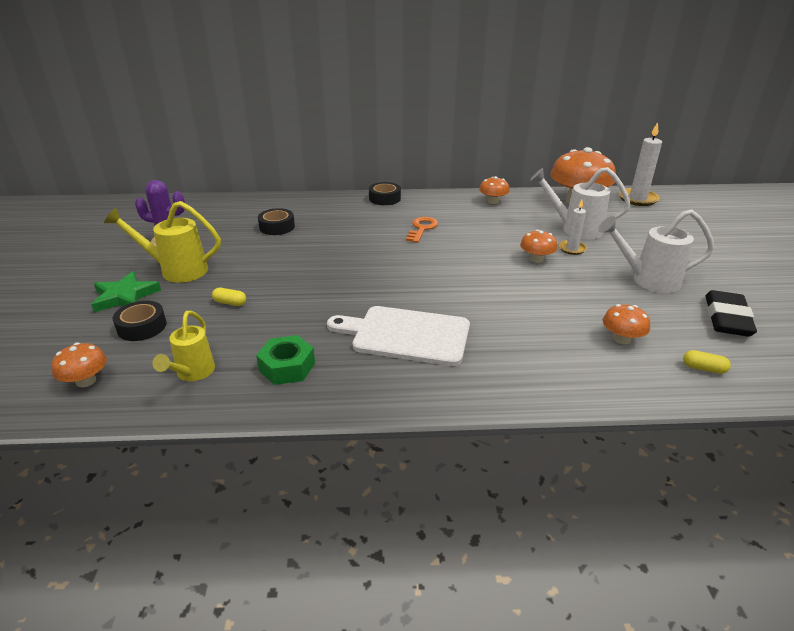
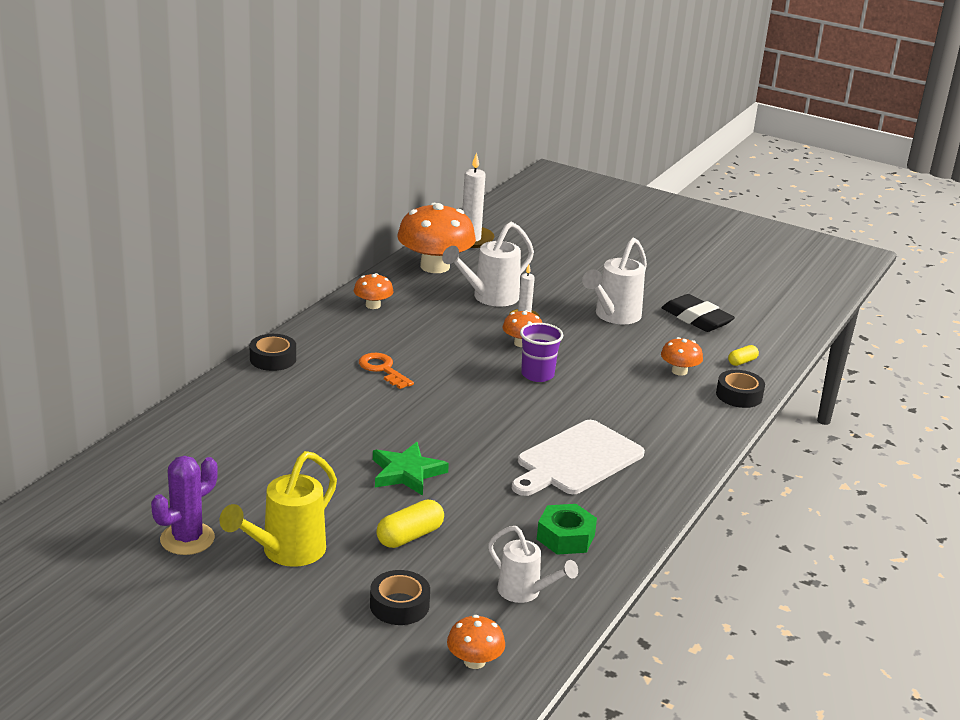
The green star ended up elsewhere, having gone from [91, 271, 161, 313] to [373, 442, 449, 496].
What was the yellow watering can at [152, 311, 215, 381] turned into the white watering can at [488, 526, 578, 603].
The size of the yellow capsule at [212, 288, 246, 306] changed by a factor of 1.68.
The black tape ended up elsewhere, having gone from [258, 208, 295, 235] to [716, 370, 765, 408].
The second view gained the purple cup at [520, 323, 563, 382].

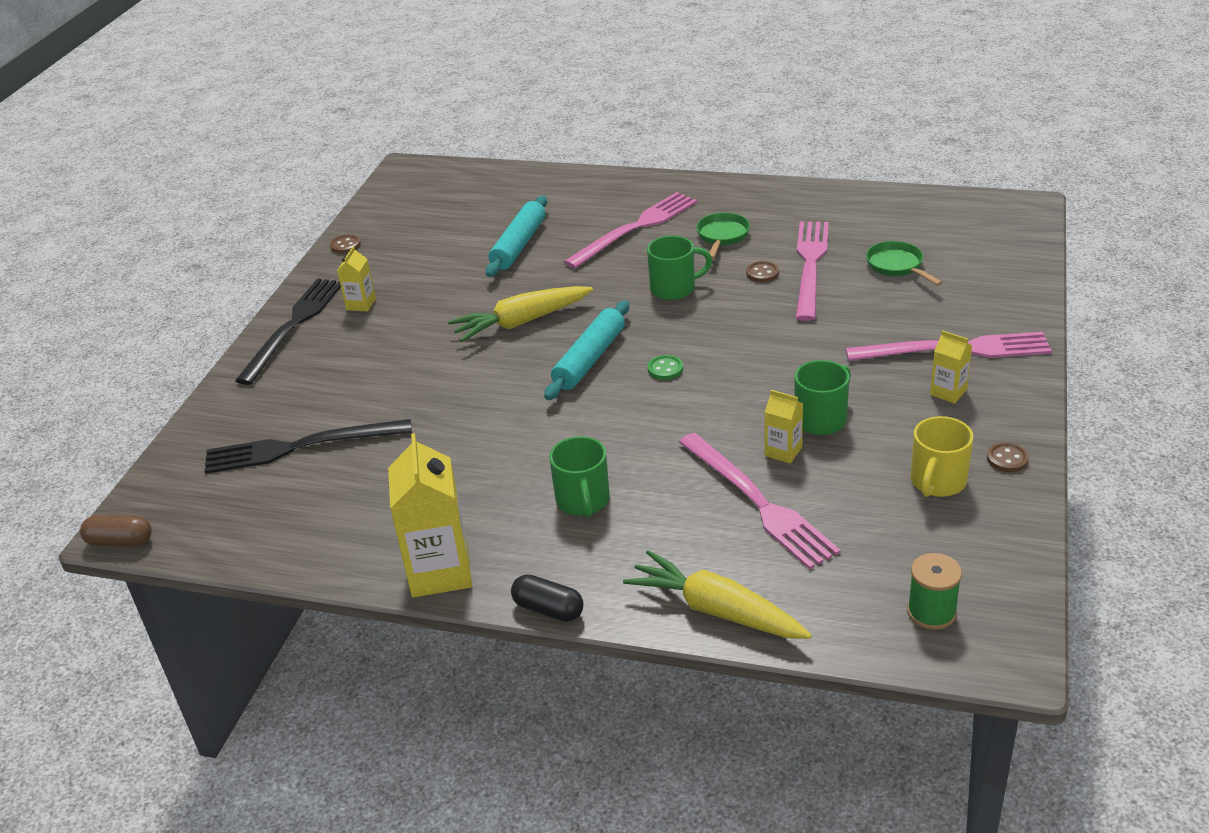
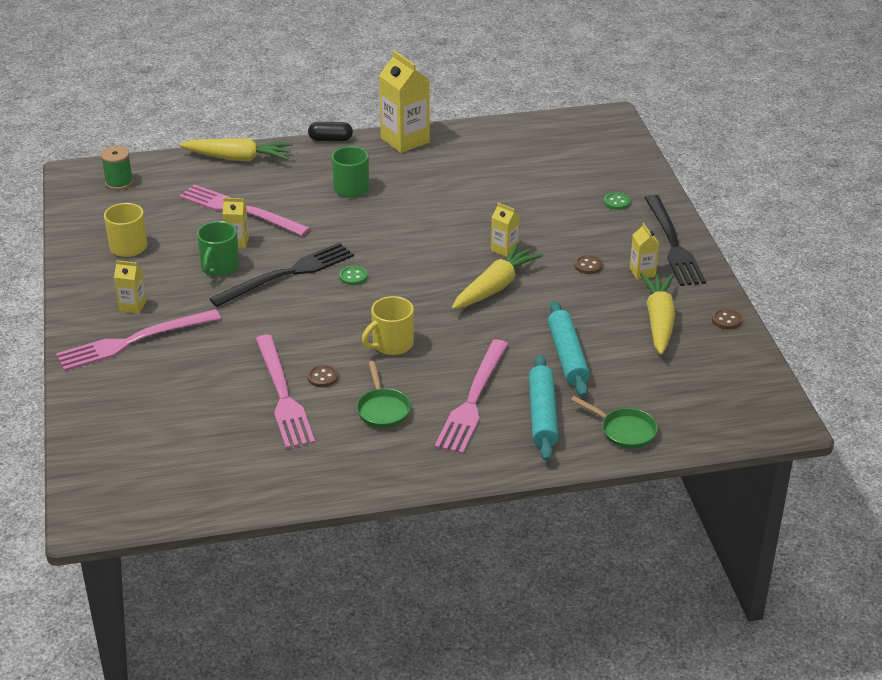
The second view lost the brown capsule at [80, 515, 152, 547].
The black fork ended up elsewhere, having gone from [204, 419, 412, 474] to [209, 242, 354, 307].
The turquoise rolling pin ended up elsewhere, having gone from [544, 300, 629, 400] to [529, 355, 559, 461].
What was the green mug at [647, 236, 712, 300] turned into the yellow mug at [362, 296, 414, 355].
The green pan ended up elsewhere, having gone from [866, 241, 943, 286] to [571, 396, 658, 449].
The brown button ended up elsewhere, having gone from [987, 442, 1029, 472] to [574, 255, 603, 274].
The second view gained the yellow carton at [491, 203, 520, 257].
The second view gained the green button at [604, 192, 631, 210].
The second view gained the yellow carrot at [640, 273, 675, 355].

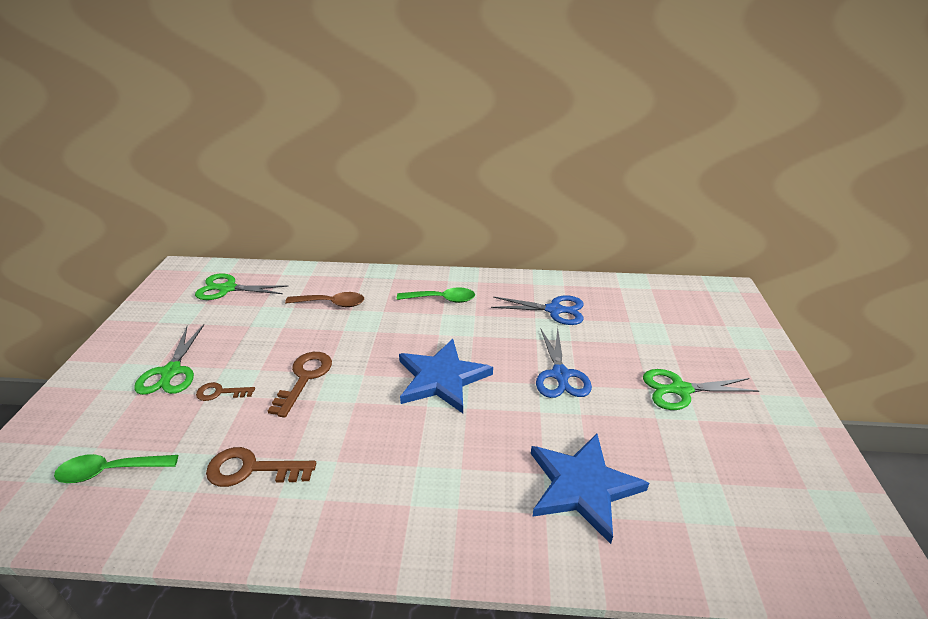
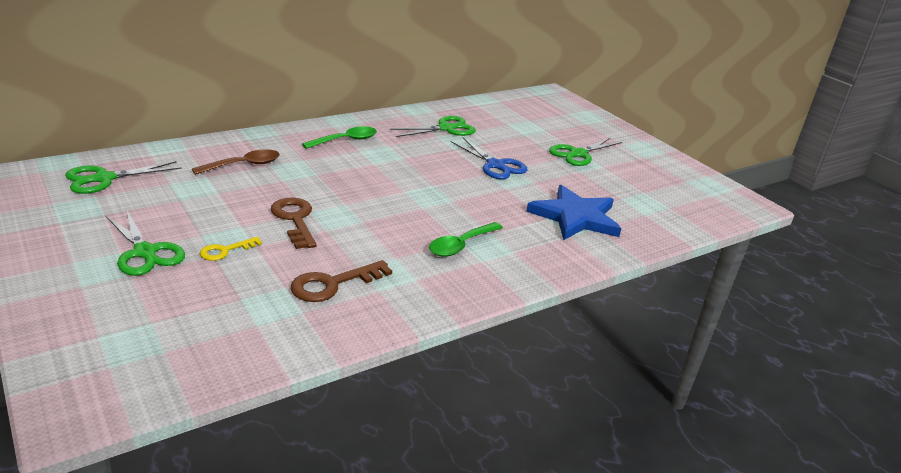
The green spoon ended up elsewhere, having gone from [54, 454, 178, 483] to [429, 222, 503, 257].
What was the brown key at [196, 382, 255, 401] turned into the yellow key at [200, 237, 262, 261].
The second view lost the blue star at [399, 339, 493, 413].
What was the blue scissors at [491, 295, 584, 325] turned into the green scissors at [390, 116, 476, 137].

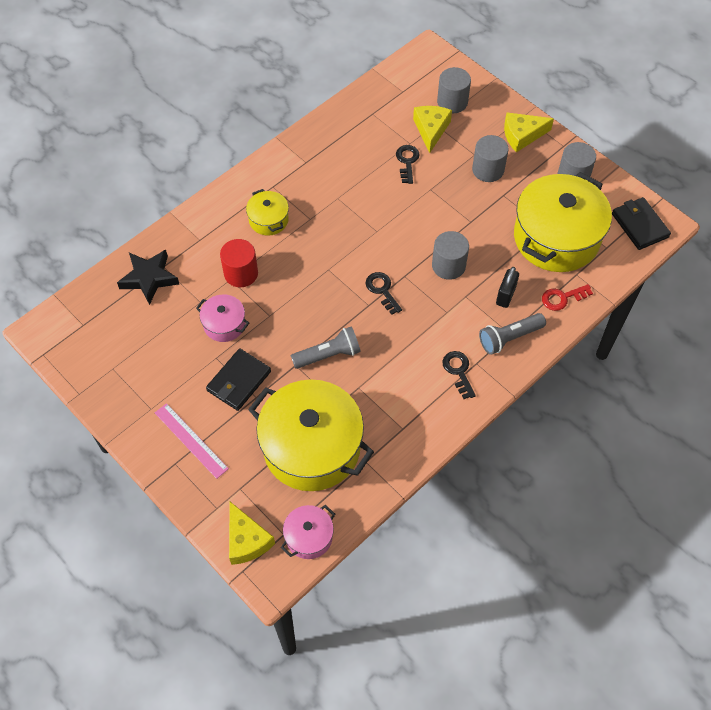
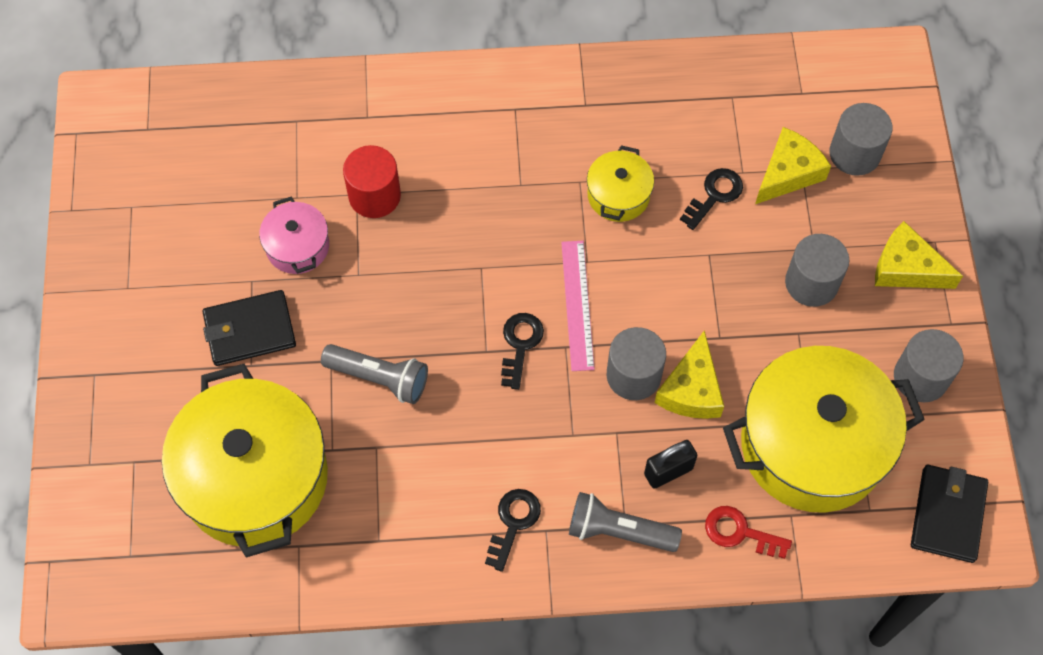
The second view lost the black star at [117, 250, 179, 305].
The pink ruler ended up elsewhere, having gone from [155, 403, 229, 479] to [561, 241, 595, 371].
The yellow cheese ended up elsewhere, having gone from [229, 502, 275, 565] to [655, 330, 724, 419].
The yellow pot ended up elsewhere, having gone from [246, 189, 289, 236] to [587, 145, 654, 222].
The second view lost the pink pot at [281, 505, 335, 559].

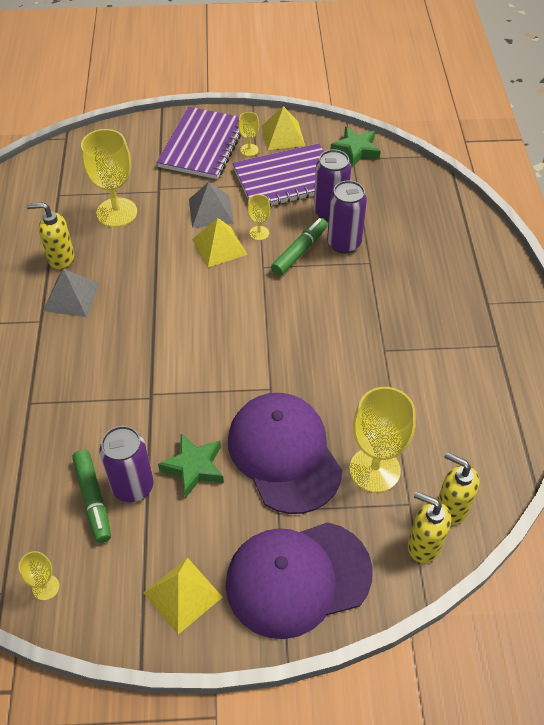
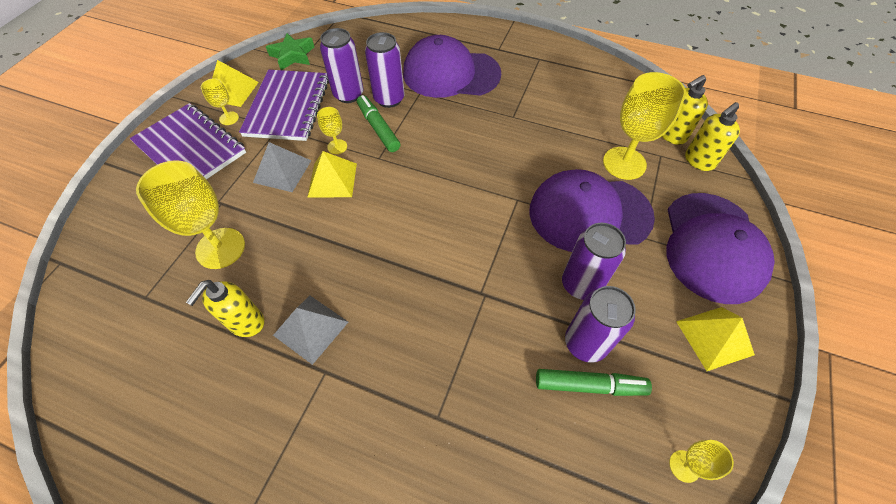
Where the green star stood at [158, 434, 224, 498], the purple can came to stand at [562, 223, 626, 300].
The second view gained the purple cap at [403, 35, 501, 98].

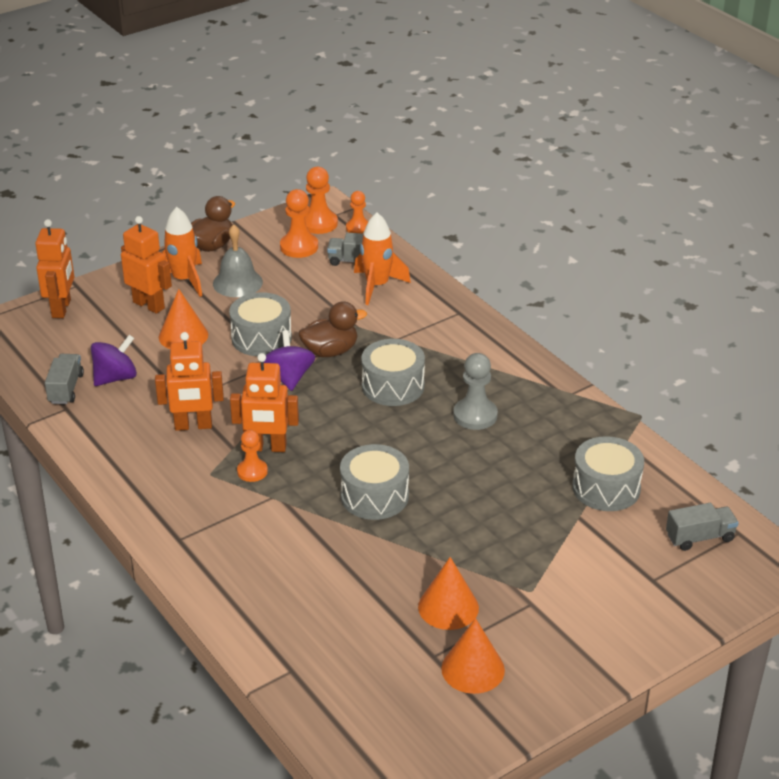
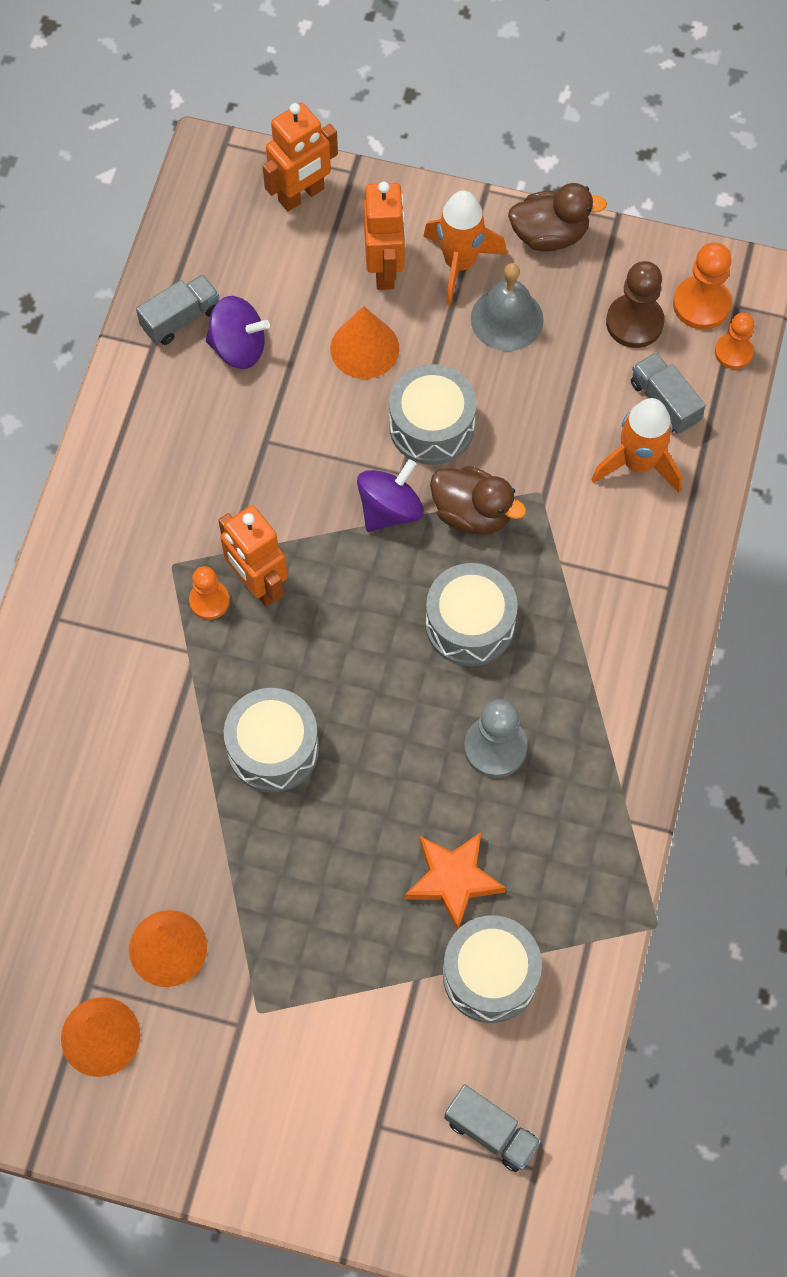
The second view lost the orange robot at [155, 332, 224, 431].
What was the orange pawn at [280, 189, 318, 258] turned into the brown pawn at [606, 261, 665, 348].
The second view gained the orange star at [405, 832, 506, 930].

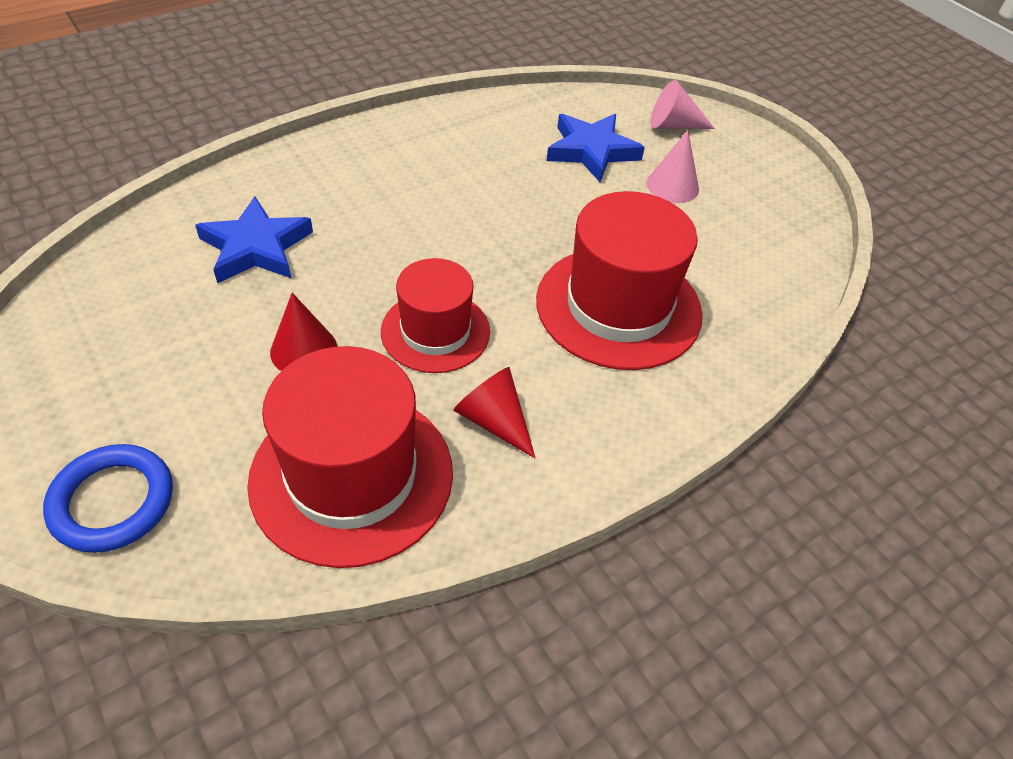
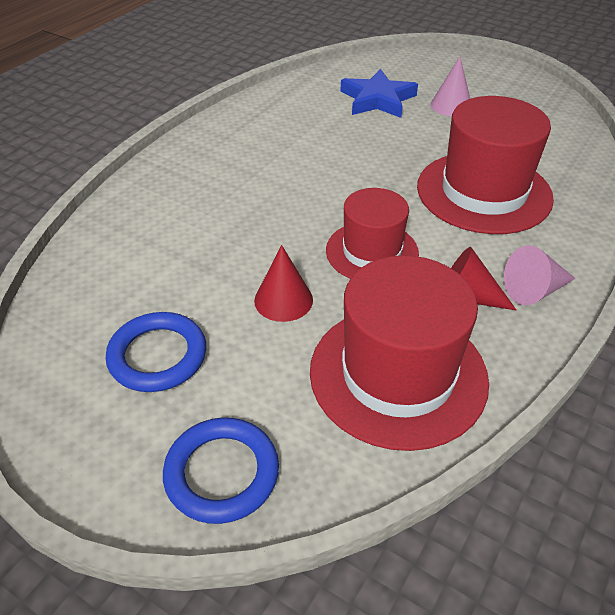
The second view lost the blue star at [195, 196, 313, 283].
The pink cone ended up elsewhere, having gone from [650, 80, 715, 129] to [504, 245, 576, 305].
The second view gained the blue ring at [106, 312, 206, 392].

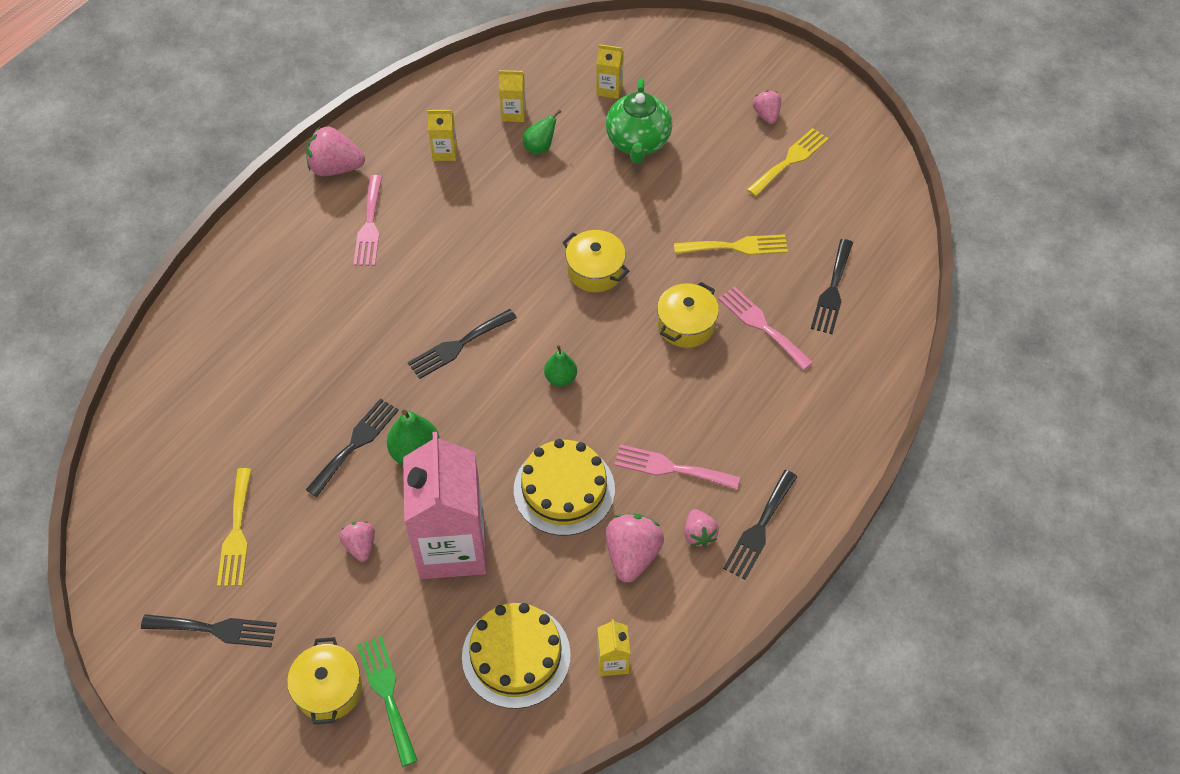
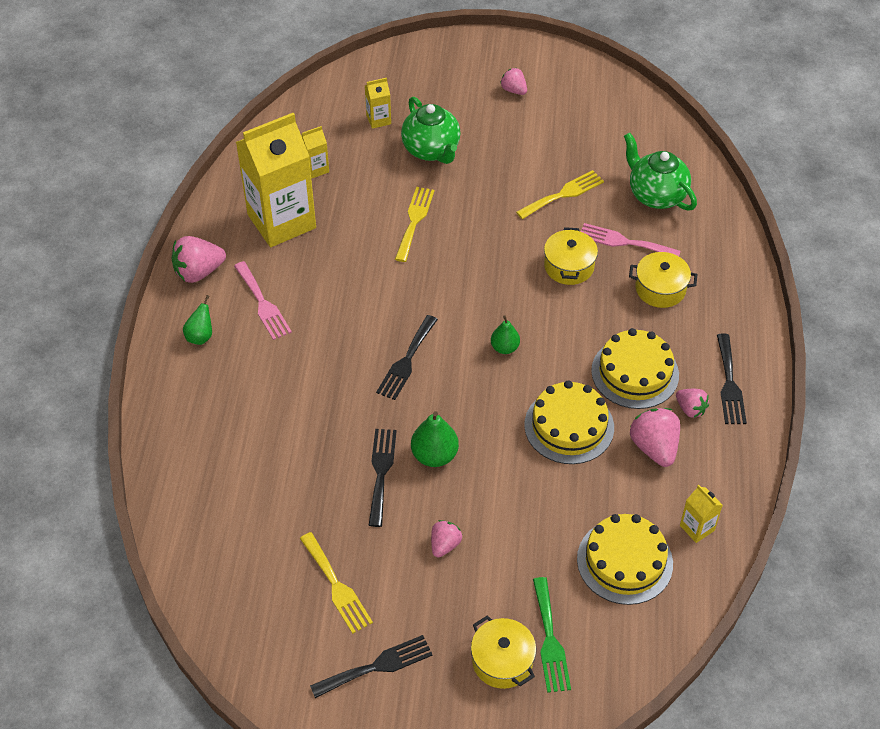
The pink strawberry at [340, 521, 375, 562] ended up facing another way, 75 degrees clockwise from before.
The green fork at [357, 636, 418, 767] ended up facing another way, 135 degrees counterclockwise from before.
The second view lost the pink carton at [403, 432, 487, 579].
The size of the yellow carton at [427, 110, 457, 161] changed by a factor of 2.41.
The green pear ended up elsewhere, having gone from [523, 110, 561, 155] to [183, 295, 212, 345].
The yellow pot ended up elsewhere, having gone from [562, 230, 629, 292] to [629, 252, 698, 308].
Where the pink fork stood at [614, 444, 740, 490], the yellow cake came to stand at [591, 328, 679, 409].
The yellow fork ended up elsewhere, having gone from [747, 128, 829, 197] to [395, 187, 435, 262].
Where the black fork stood at [811, 239, 853, 334], the green teapot came to stand at [624, 133, 697, 211].

